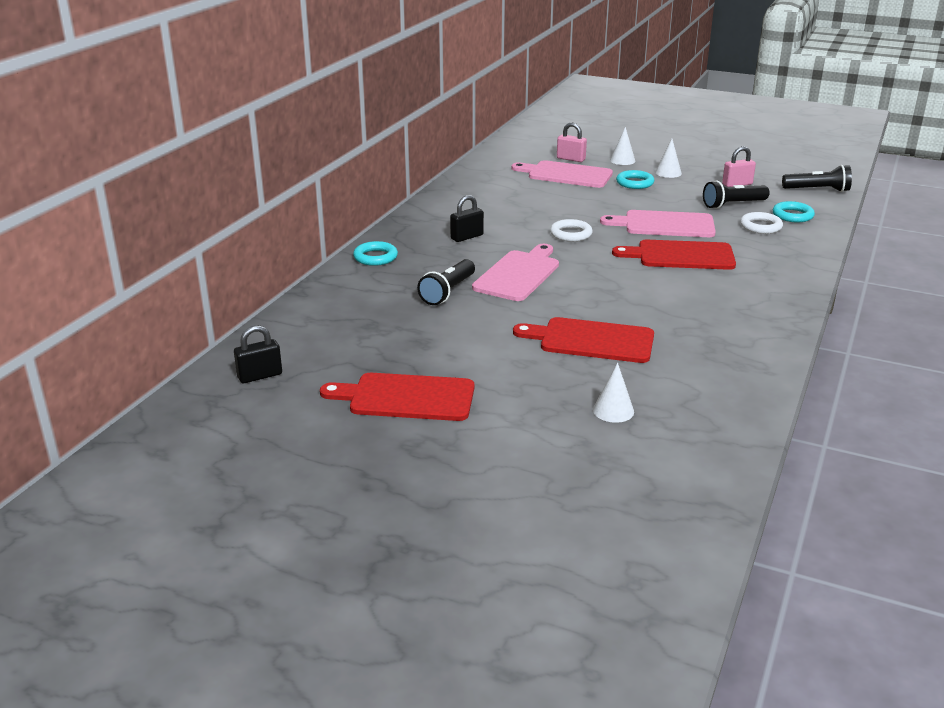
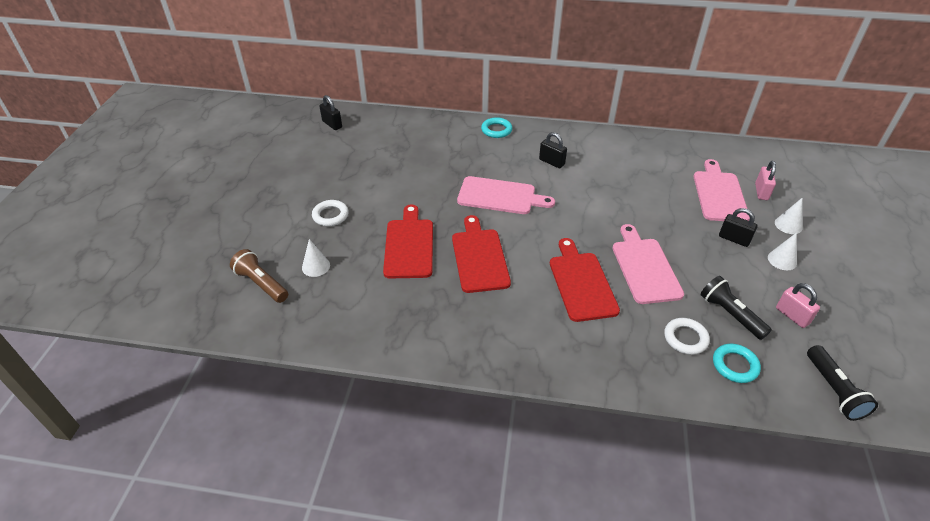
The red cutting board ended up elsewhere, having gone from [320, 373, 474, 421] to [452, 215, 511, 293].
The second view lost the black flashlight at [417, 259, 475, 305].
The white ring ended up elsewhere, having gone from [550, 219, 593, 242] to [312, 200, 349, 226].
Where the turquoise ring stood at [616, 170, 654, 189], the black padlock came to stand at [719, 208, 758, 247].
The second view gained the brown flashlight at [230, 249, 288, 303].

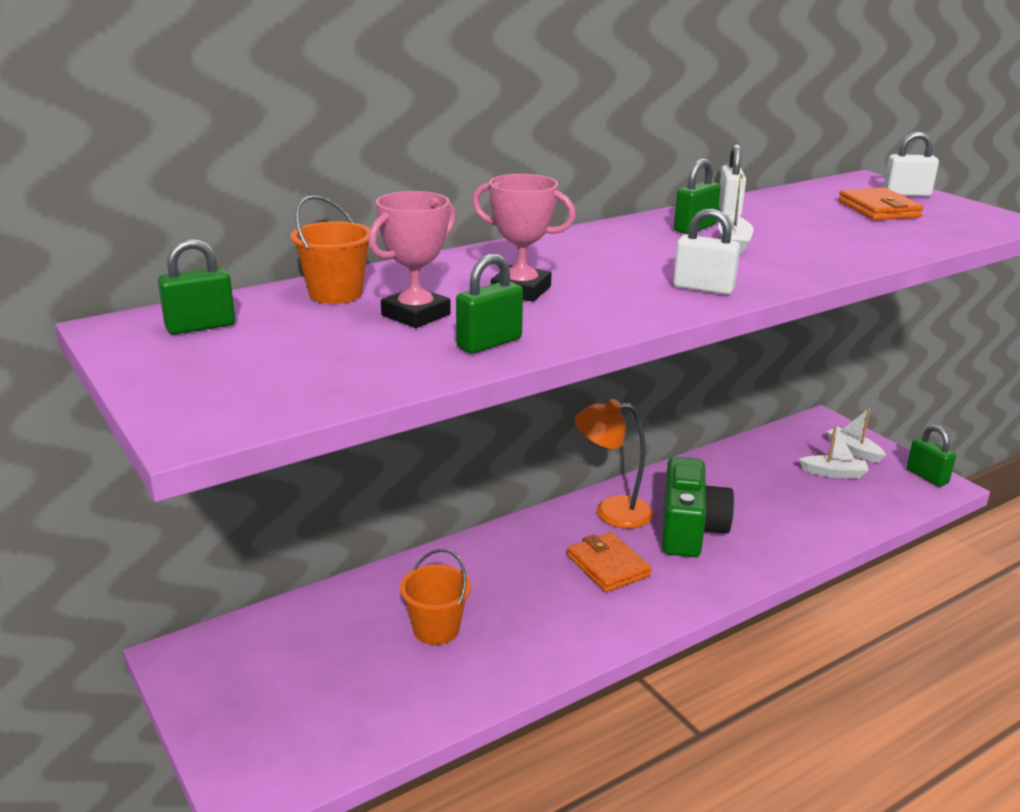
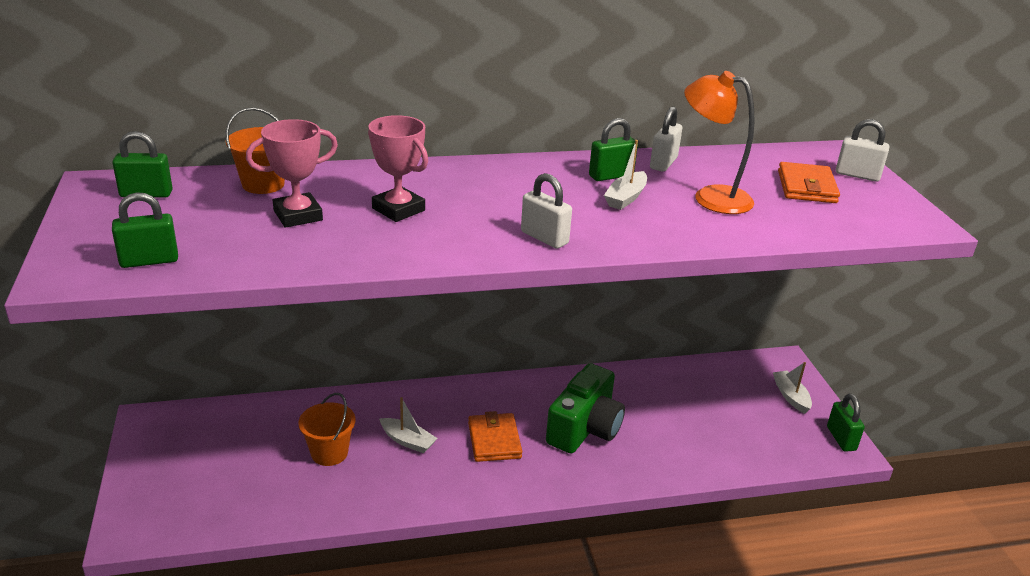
The green padlock ended up elsewhere, having gone from [456, 254, 523, 354] to [112, 192, 178, 268].
The orange lamp ended up elsewhere, having gone from [575, 399, 653, 528] to [684, 71, 755, 214].
The white boat ended up elsewhere, having gone from [799, 426, 869, 479] to [379, 397, 438, 453].

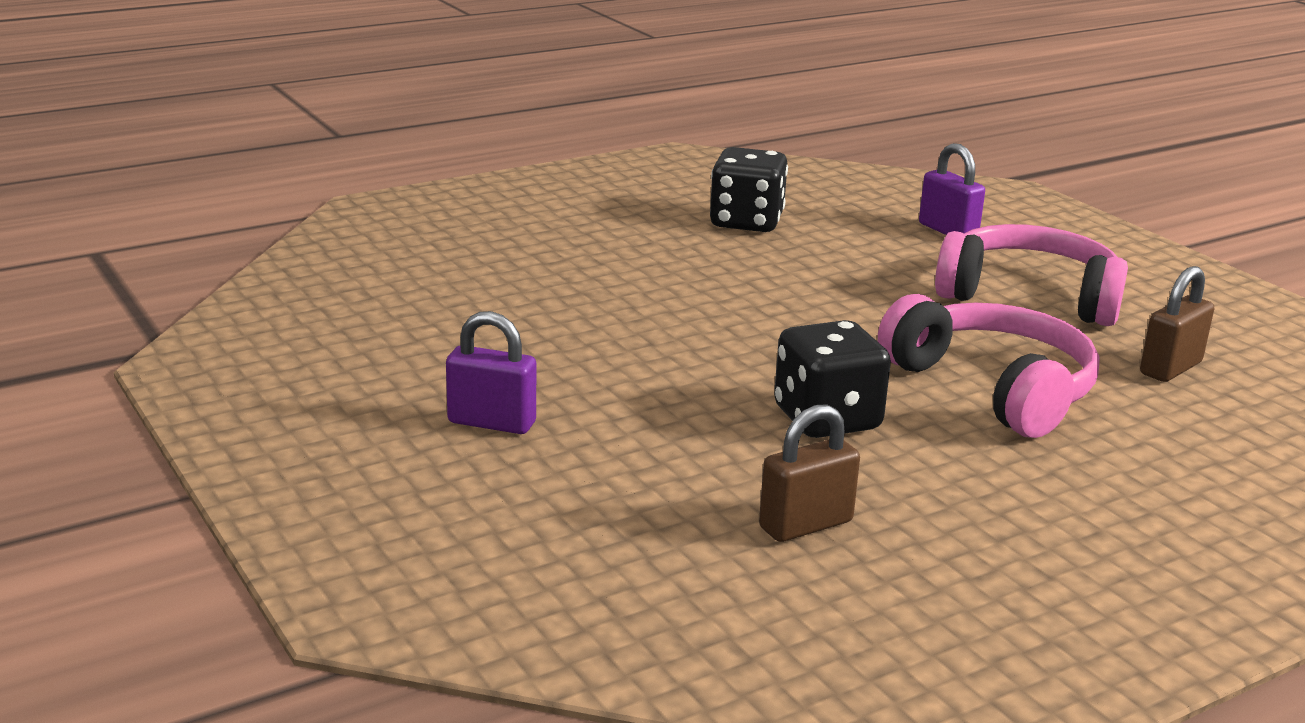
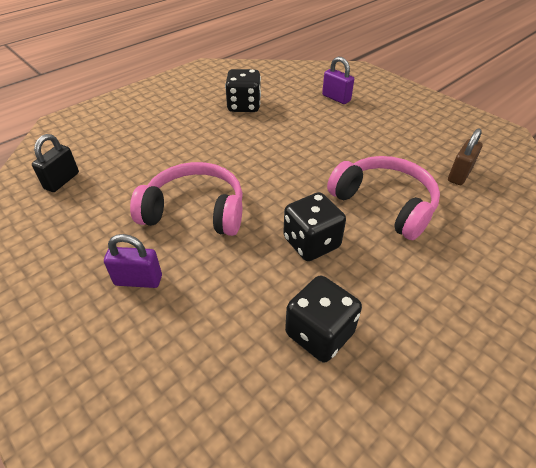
Where the brown padlock stood at [759, 404, 860, 542], the black dice came to stand at [285, 275, 362, 363].
The pink headphones ended up elsewhere, having gone from [935, 224, 1128, 326] to [130, 162, 243, 236].
The second view gained the black padlock at [32, 134, 79, 192].

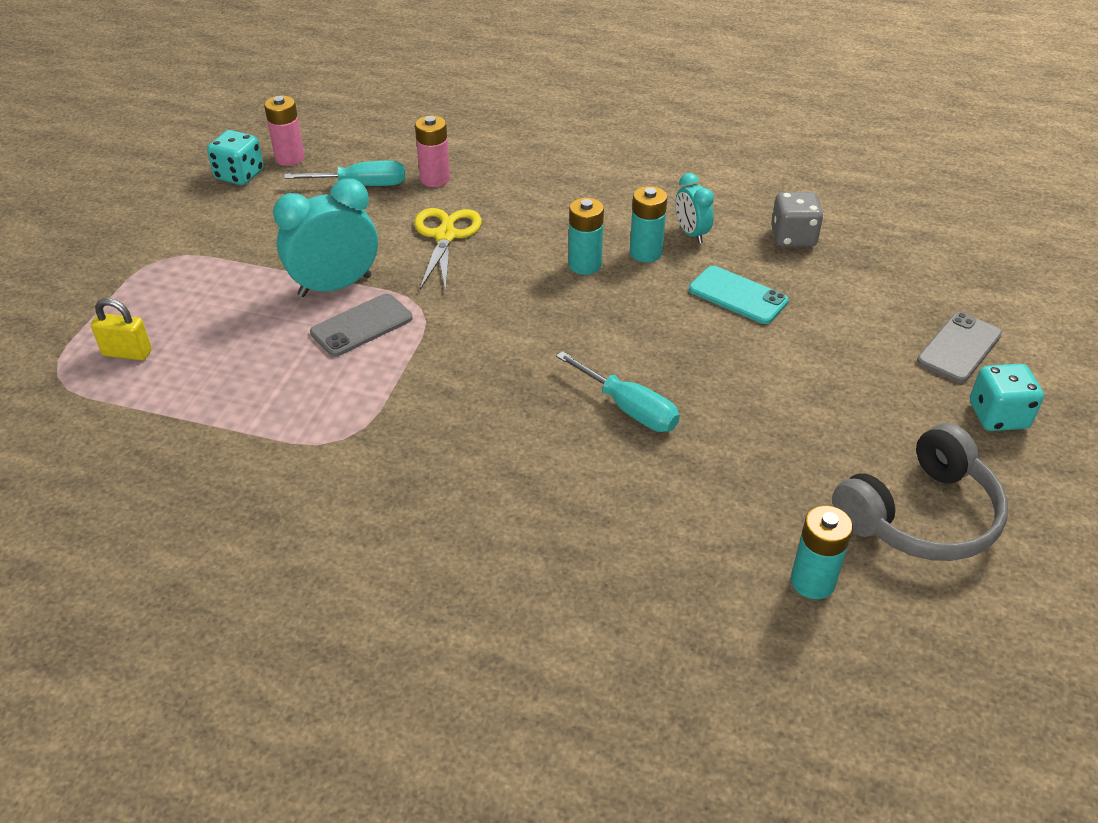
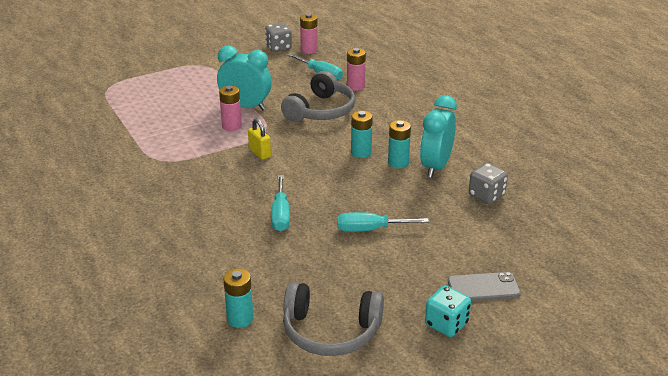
The yellow padlock ended up elsewhere, having gone from [91, 298, 152, 360] to [248, 118, 271, 160].
What was the turquoise dice at [207, 130, 264, 185] turned into the grey dice at [265, 23, 292, 52].
Where the grey phone stood at [310, 293, 412, 356], the pink battery came to stand at [219, 86, 242, 131].
Where the yellow scissors stood at [414, 208, 482, 292], the grey headphones came to stand at [281, 71, 356, 122].
The size of the turquoise clock at [675, 173, 714, 243] changed by a factor of 1.79.
The second view lost the turquoise phone at [689, 266, 789, 324].
The second view gained the turquoise screwdriver at [337, 212, 429, 232].

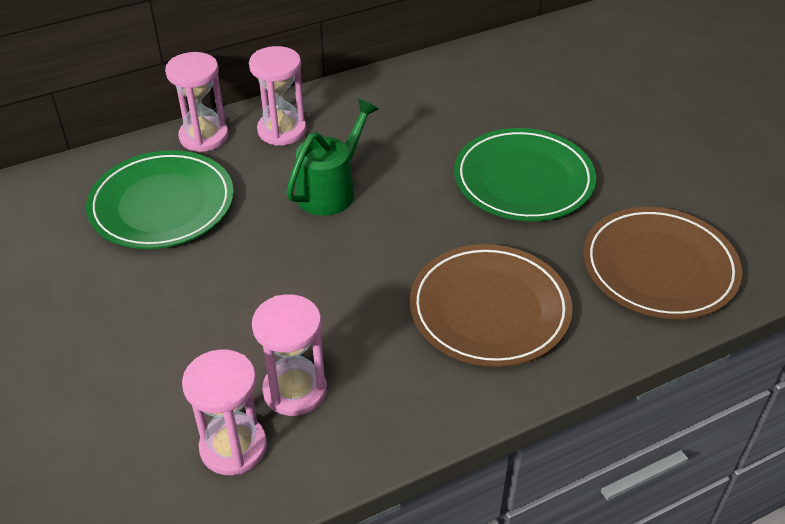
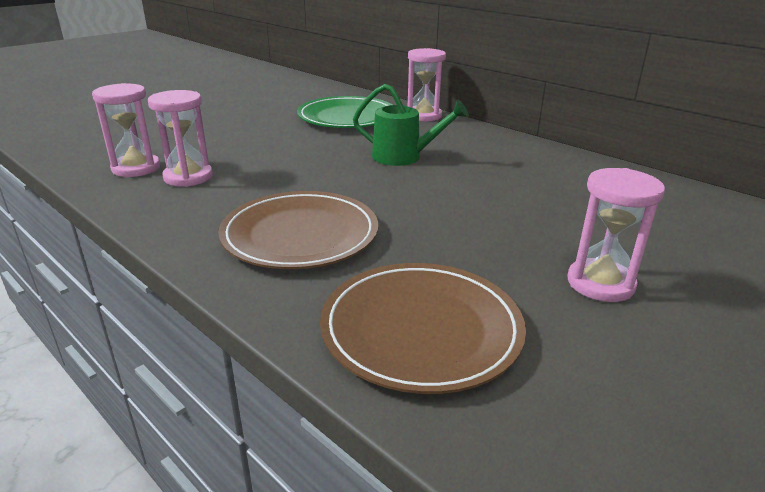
The pink hourglass ended up elsewhere, having gone from [249, 46, 306, 146] to [567, 168, 665, 302].
The second view lost the green plate at [454, 128, 596, 221].

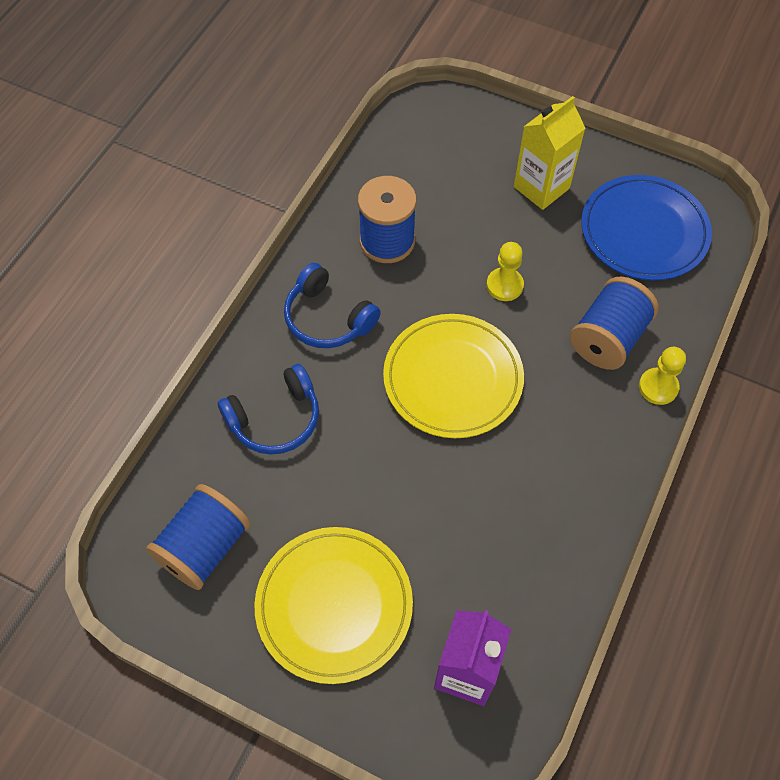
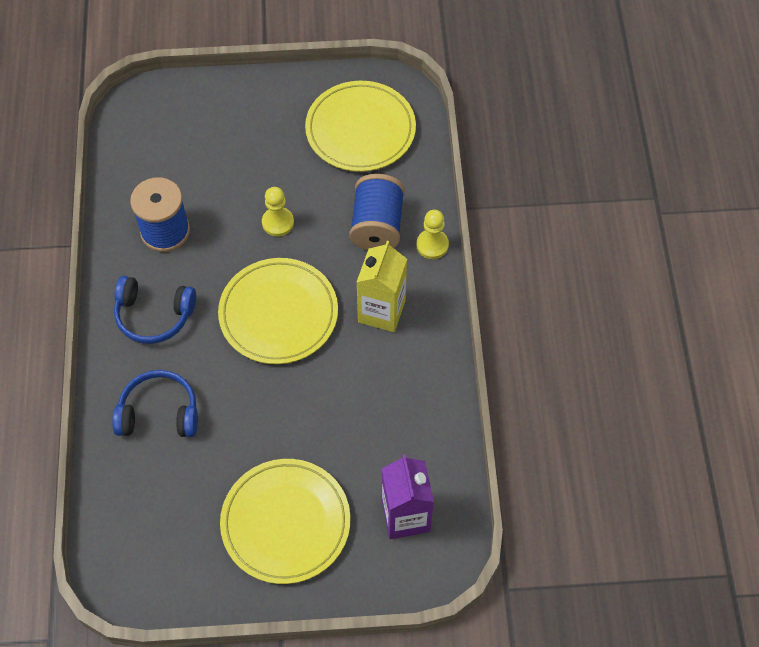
The second view lost the blue spool at [146, 484, 251, 590].
The blue headphones at [218, 364, 319, 455] ended up facing another way, 120 degrees counterclockwise from before.
The yellow carton ended up elsewhere, having gone from [514, 96, 585, 210] to [357, 241, 407, 332].
What was the blue plate at [581, 175, 712, 281] turned into the yellow plate at [305, 81, 416, 172].

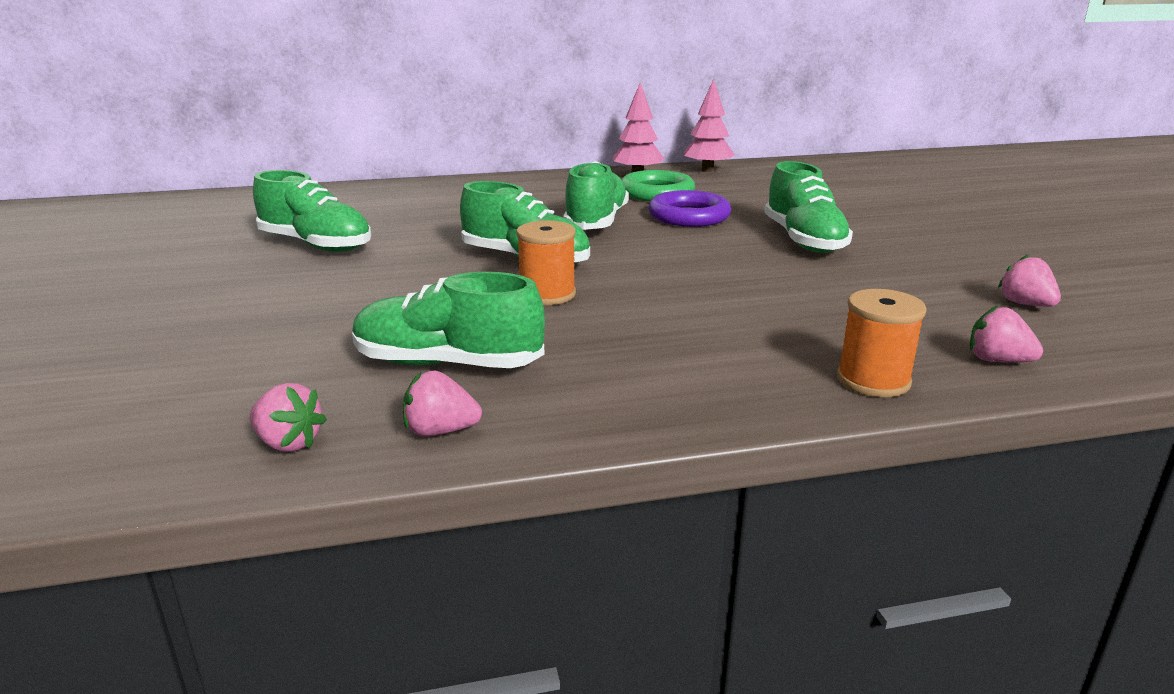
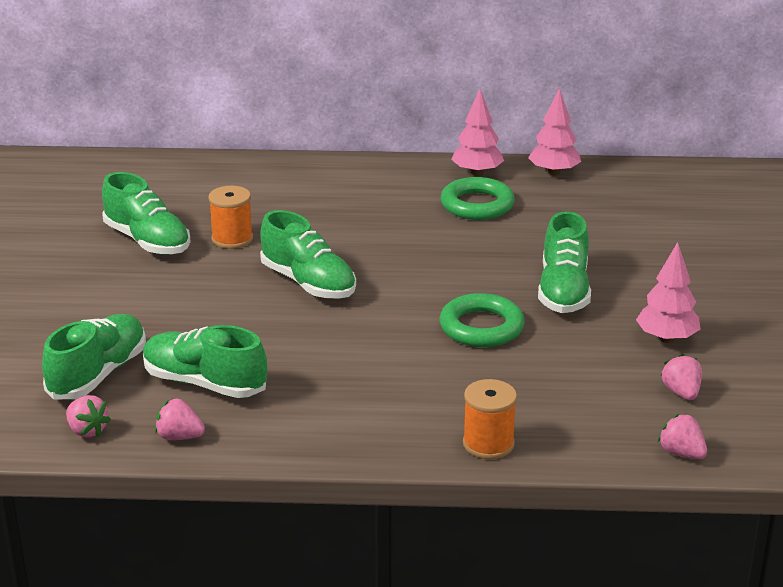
The orange spool ended up elsewhere, having gone from [516, 220, 576, 305] to [208, 186, 253, 249].
The green shoe ended up elsewhere, having gone from [563, 161, 629, 230] to [42, 314, 146, 399].
The second view lost the purple ring at [648, 190, 731, 227].
The pink strawberry ended up elsewhere, having gone from [970, 306, 1043, 363] to [658, 414, 707, 459].
The second view gained the green ring at [440, 293, 525, 347].
The second view gained the pink tree at [636, 242, 700, 343].

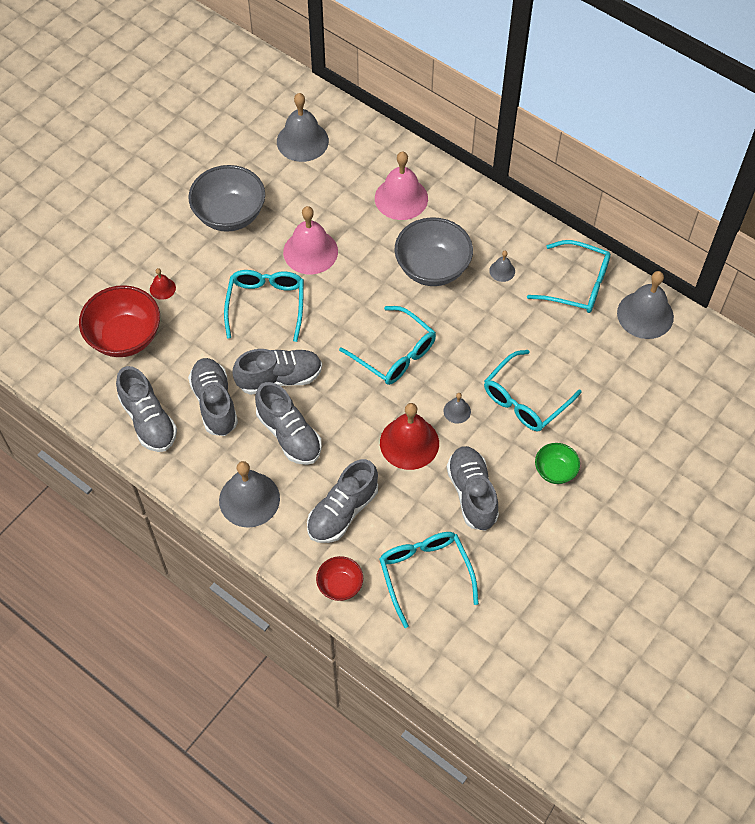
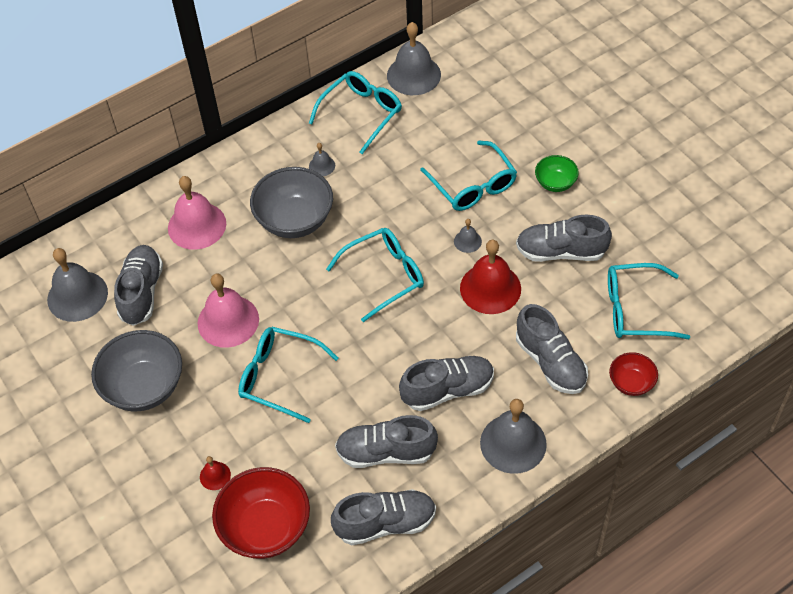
The grey shoe ended up elsewhere, having gone from [233, 349, 322, 395] to [114, 245, 163, 326].

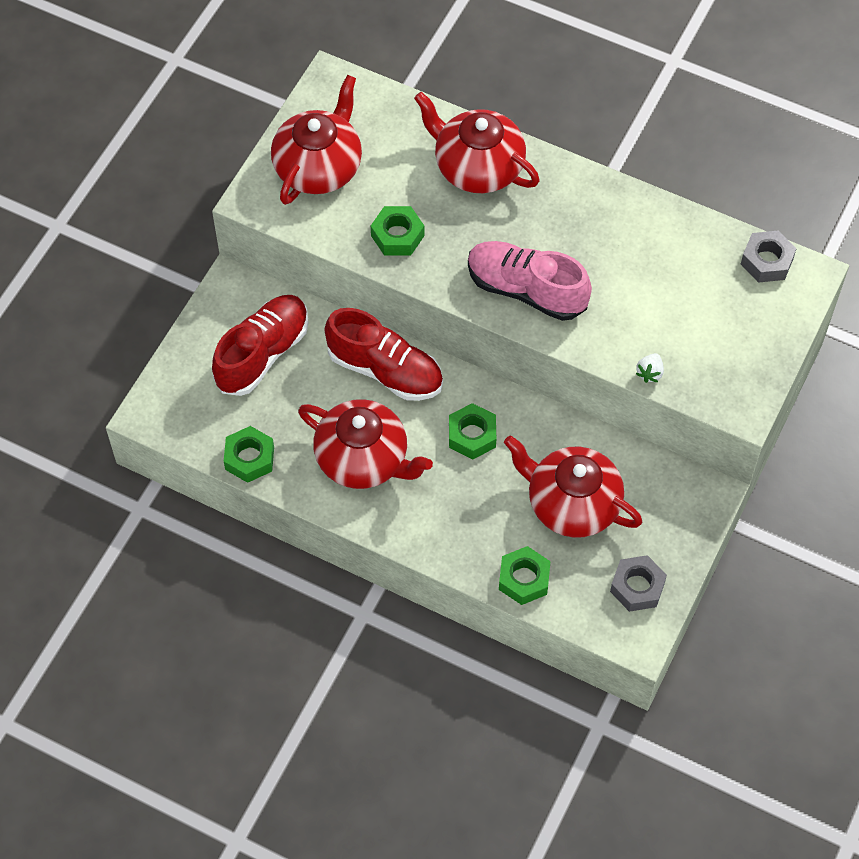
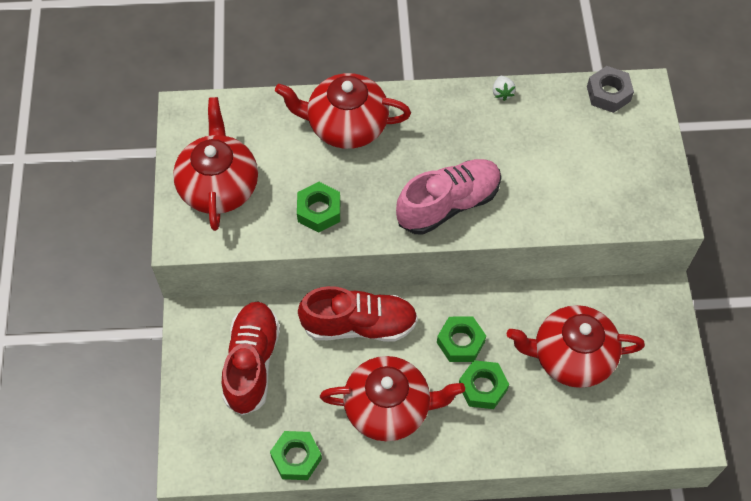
The pink shoe at [468, 241, 592, 321] ended up facing another way, 150 degrees clockwise from before.
The green nut ended up elsewhere, having gone from [499, 546, 551, 605] to [459, 360, 509, 409].
The second view lost the grey nut at [610, 555, 667, 612].
The white strawberry ended up elsewhere, having gone from [636, 353, 664, 383] to [492, 76, 516, 101].

